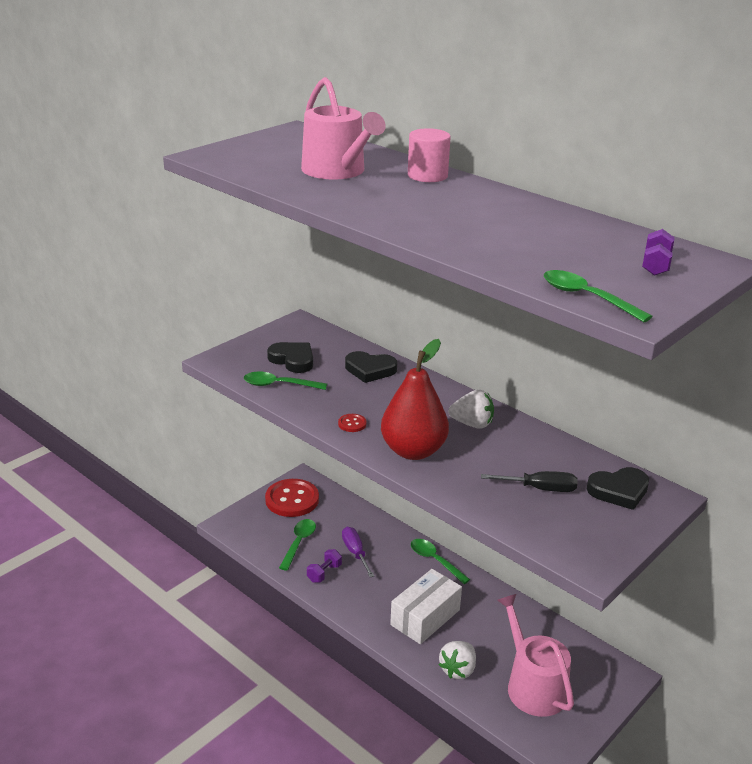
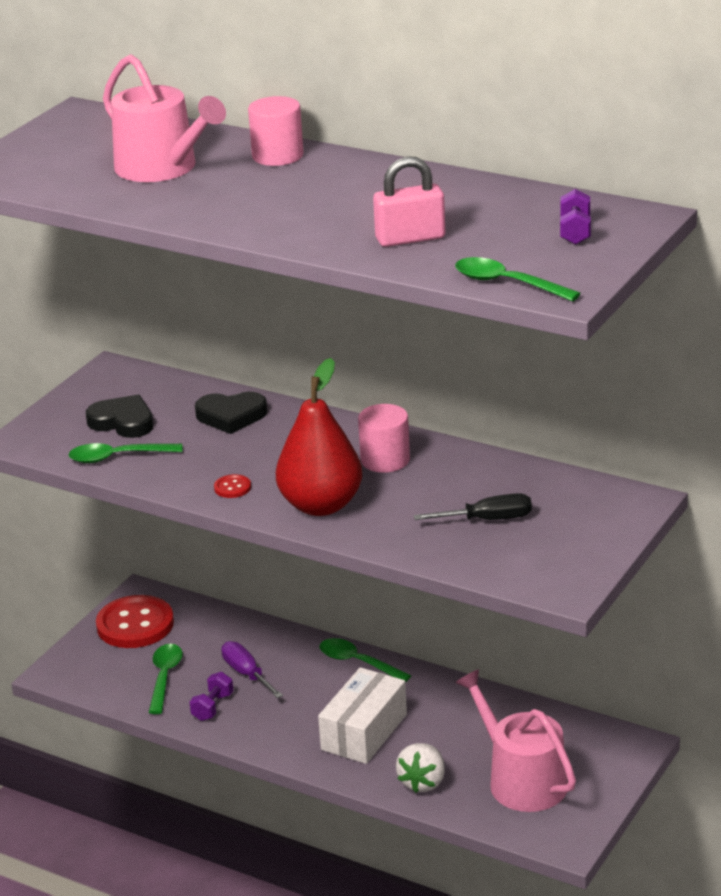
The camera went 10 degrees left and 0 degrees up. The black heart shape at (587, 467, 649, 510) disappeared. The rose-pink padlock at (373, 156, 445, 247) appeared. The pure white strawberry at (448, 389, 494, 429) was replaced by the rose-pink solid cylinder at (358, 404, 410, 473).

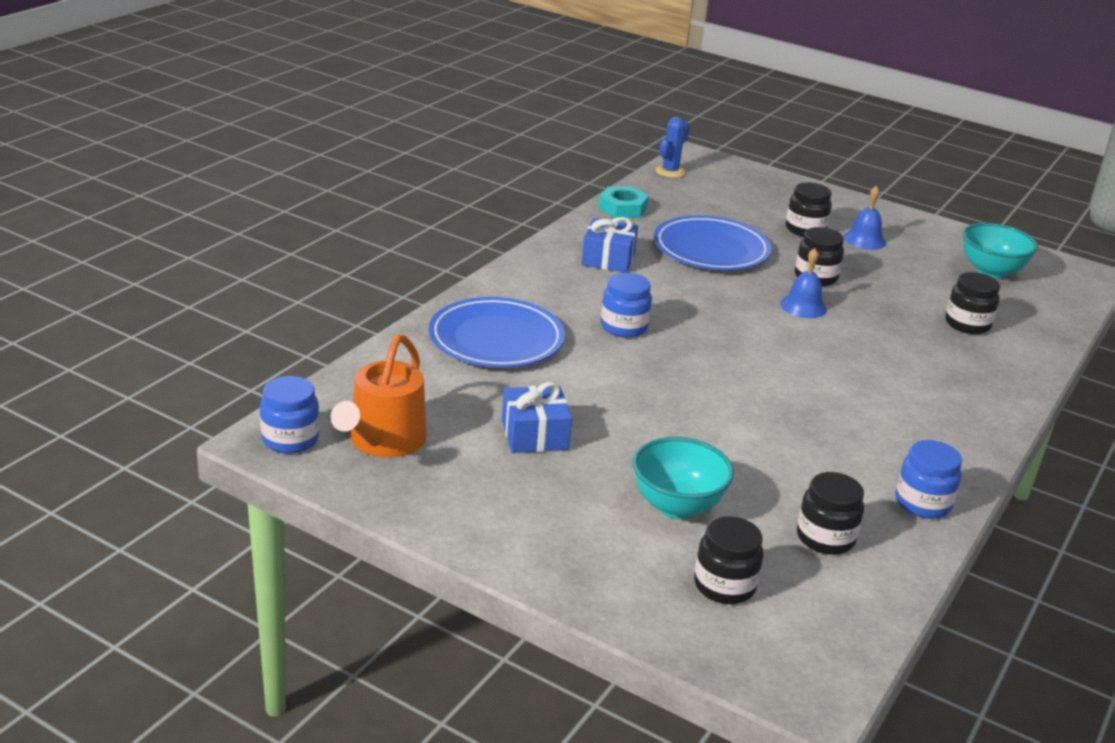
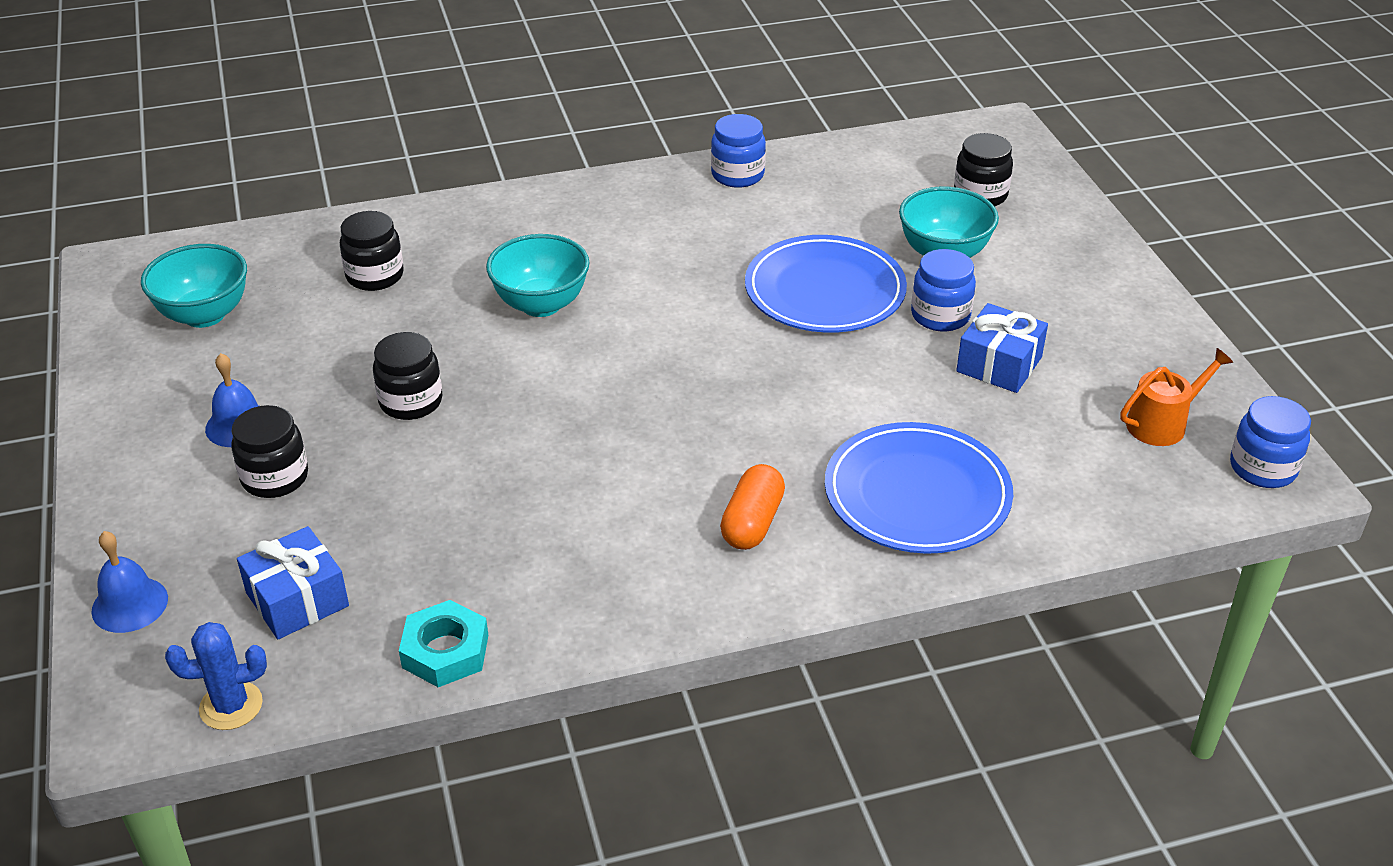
The camera went 135 degrees left and 10 degrees up. The black jam jar at (797, 472, 864, 555) disappeared. The aqua serving bowl at (486, 234, 590, 317) appeared. The bright orange pill shape at (720, 464, 785, 550) appeared. The royal blue present moved from (582, 217, 638, 273) to (237, 526, 349, 639). The royal blue jam jar moved from (601, 273, 652, 338) to (911, 249, 976, 332). The royal blue dinner plate moved from (654, 215, 772, 270) to (745, 235, 907, 333). The royal blue school bell moved from (780, 248, 827, 318) to (91, 531, 168, 633). The bright orange watering can at (331, 334, 427, 458) changed to 0.66 times the size.

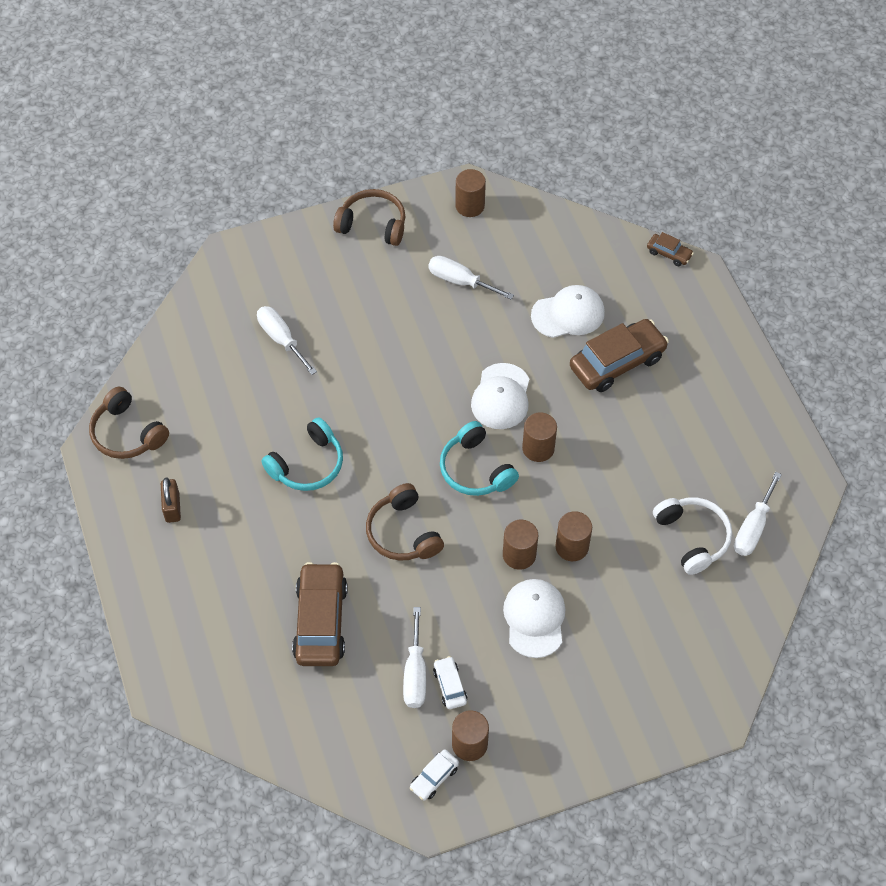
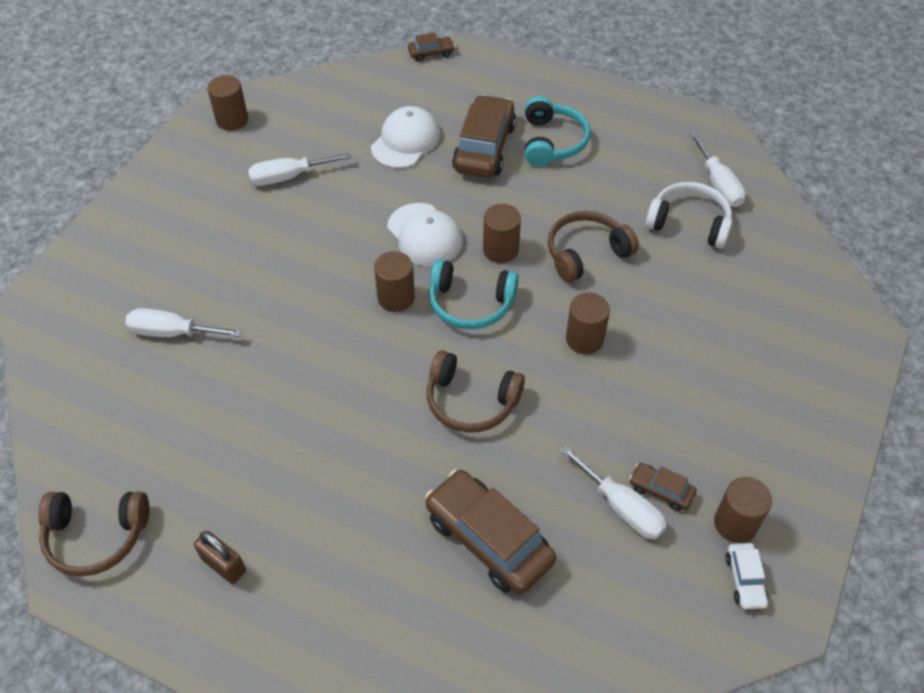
The camera went 45 degrees left and 5 degrees down. The pure white baseball cap at (503, 579, 565, 658) disappeared. The aqua headphones moved from (261, 417, 343, 491) to (525, 96, 590, 167). The dark brown headphones moved from (333, 189, 405, 246) to (548, 211, 639, 282). The dark brown solid cylinder moved from (555, 511, 592, 561) to (374, 251, 415, 312). The pure white car at (433, 656, 467, 709) became the dark brown car at (629, 463, 697, 511).

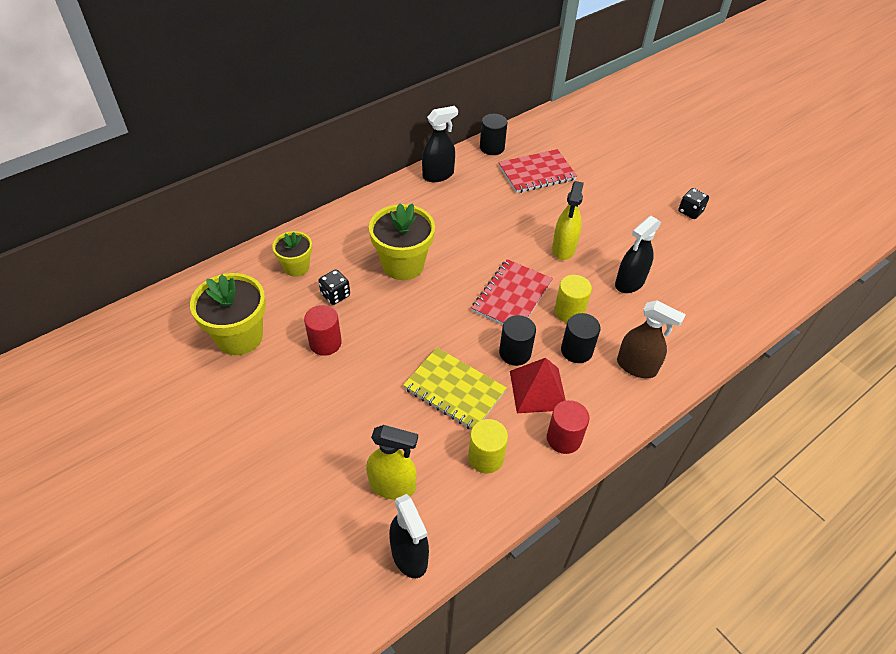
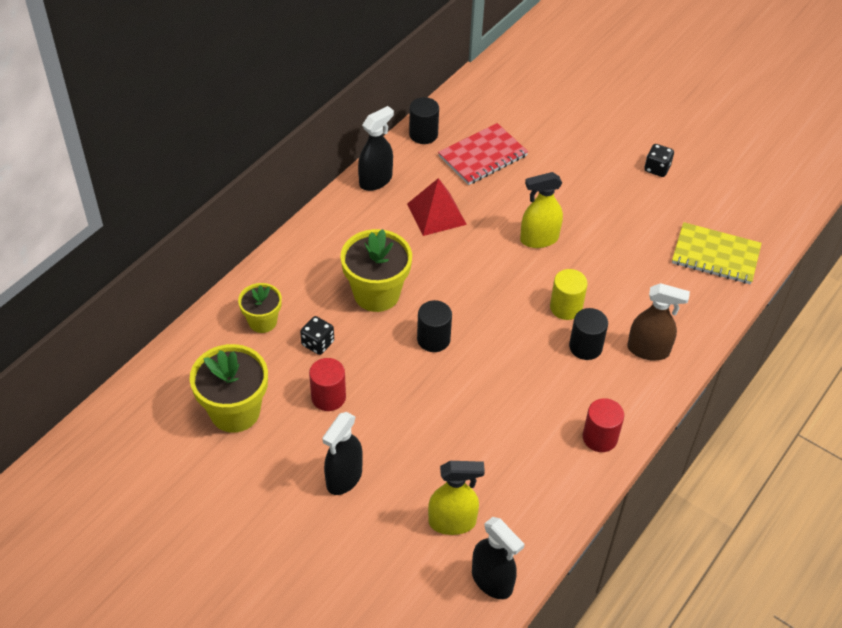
The camera went 15 degrees left and 0 degrees up. The bright yellow solid cylinder at (468, 419, 508, 473) disappeared. The scarlet exercise book at (472, 259, 553, 325) disappeared. The bright yellow exercise book moved from (403, 348, 507, 429) to (672, 222, 762, 284). The black solid cylinder moved from (499, 315, 536, 366) to (417, 300, 452, 352). The scarlet solid pyramid moved from (510, 358, 566, 413) to (407, 178, 467, 236). The black spray bottle moved from (615, 216, 661, 293) to (322, 412, 363, 495). The bright yellow spray bottle at (552, 181, 584, 260) turned 75 degrees clockwise.

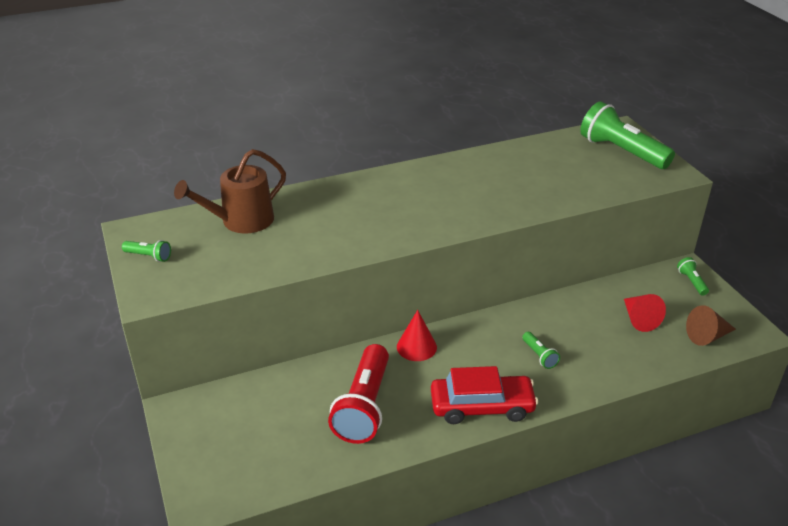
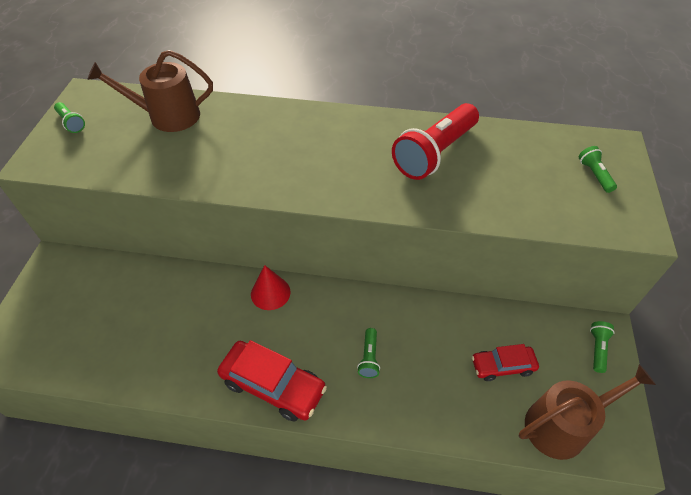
The camera went 30 degrees right and 15 degrees up. The scarlet torch moved from (328, 344, 389, 444) to (392, 103, 479, 180). The scarlet cone at (624, 294, 666, 332) was replaced by the scarlet car at (472, 344, 539, 381). The dark brown cone at (686, 305, 736, 346) was replaced by the dark brown watering can at (519, 364, 656, 460). The emerald torch at (580, 102, 675, 169) changed to 0.44 times the size.

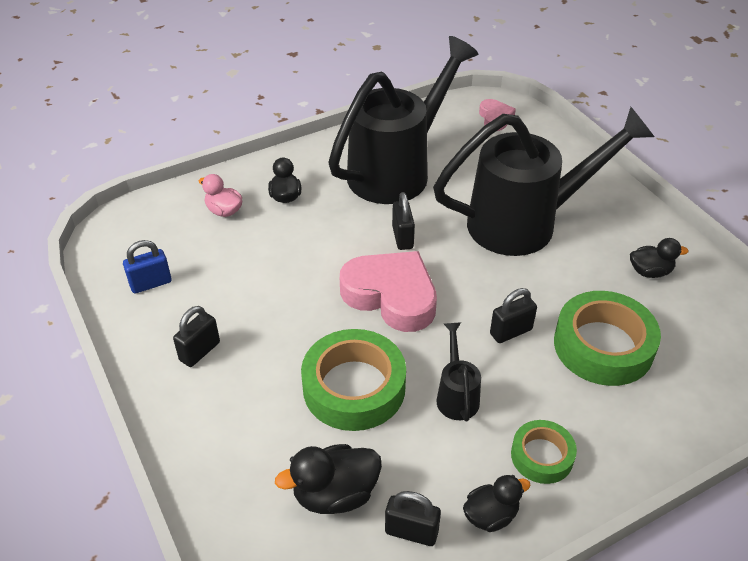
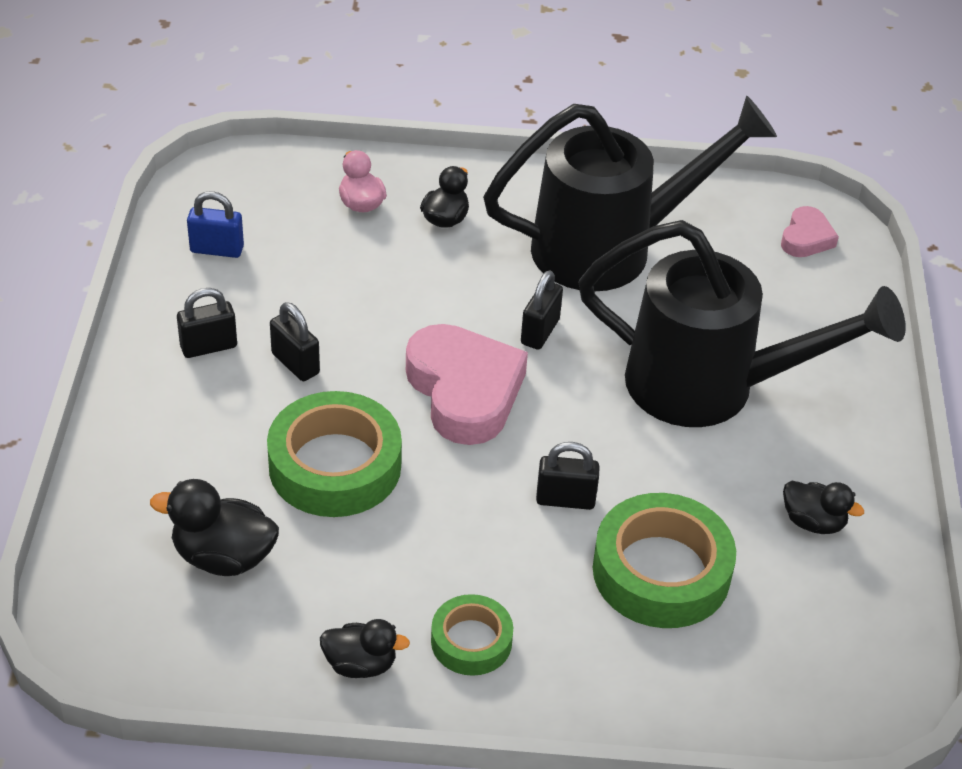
The camera went 30 degrees right and 0 degrees up. The black watering can at (437, 322, 481, 421) disappeared. The black padlock moved from (385, 491, 441, 546) to (270, 302, 320, 381).

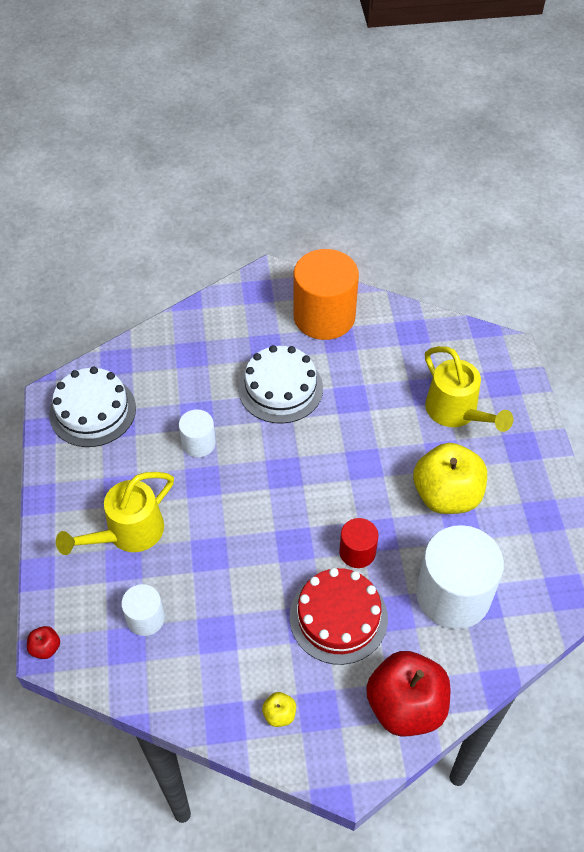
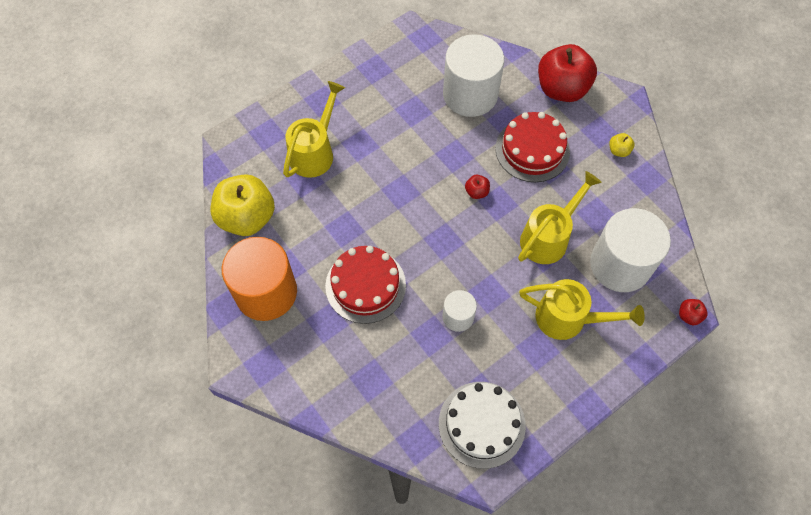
The camera went 120 degrees left and 10 degrees up. The scarlet solid cylinder at (339, 518, 378, 568) disappeared. The scarlet apple fruit at (465, 175, 490, 199) appeared. The bright yellow watering can at (518, 171, 602, 264) appeared. The bright yellow apple fruit moved from (413, 443, 487, 514) to (211, 175, 275, 236). The pure white layer cake at (238, 345, 323, 424) became the scarlet layer cake at (325, 246, 406, 324). The pure white solid cylinder at (121, 584, 165, 636) changed to 1.99 times the size.

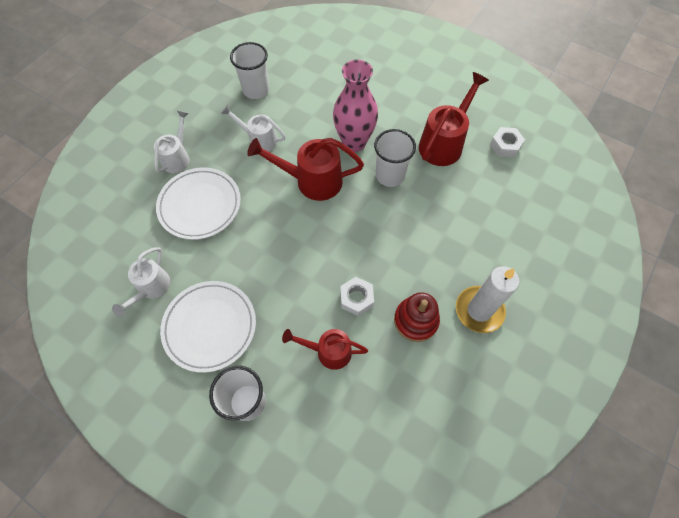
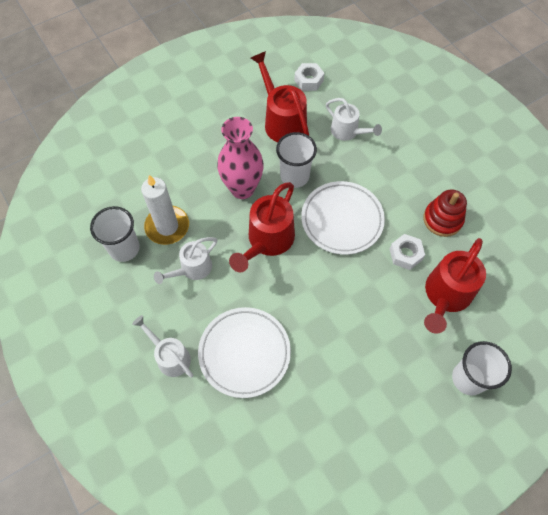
The camera went 65 degrees left and 0 degrees up. The pure white watering can moved from (112, 247, 170, 317) to (326, 98, 382, 141). The pure white dinner plate moved from (160, 281, 256, 373) to (301, 181, 385, 255). The pure white wax candle moved from (456, 266, 520, 333) to (141, 175, 189, 245). The scarlet watering can at (282, 329, 368, 370) changed to 1.56 times the size.

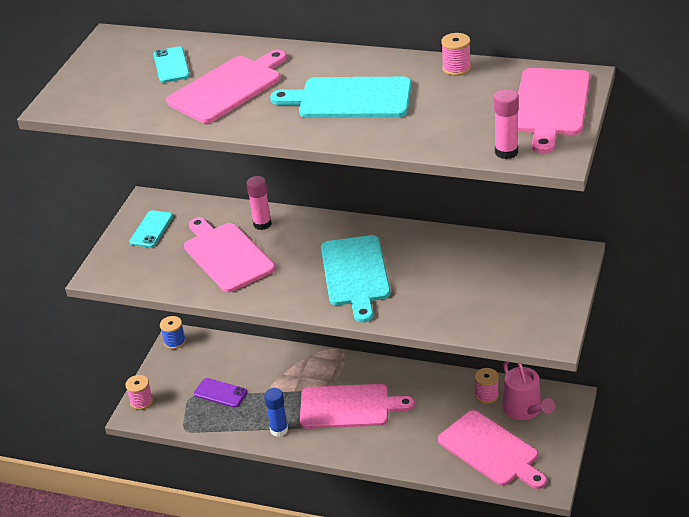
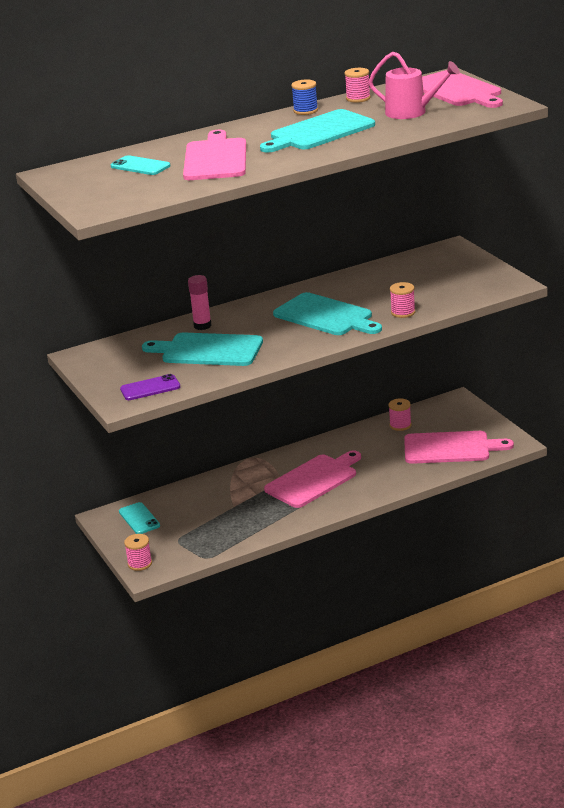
The camera went 45 degrees left and 10 degrees down. The royal blue glue at (264, 388, 288, 437) disappeared. The rose-pink glue at (494, 89, 519, 159) disappeared. The rose-pink spool at (390, 282, 415, 318) appeared. The aqua mobile phone moved from (129, 210, 173, 248) to (119, 502, 160, 534). The royal blue spool moved from (160, 316, 186, 349) to (291, 79, 318, 115). The violet mobile phone moved from (194, 378, 248, 407) to (120, 374, 180, 400). The rose-pink watering can moved from (502, 361, 555, 420) to (369, 52, 460, 119). The rose-pink cutting board at (184, 217, 275, 292) became the aqua cutting board at (142, 333, 263, 366).

